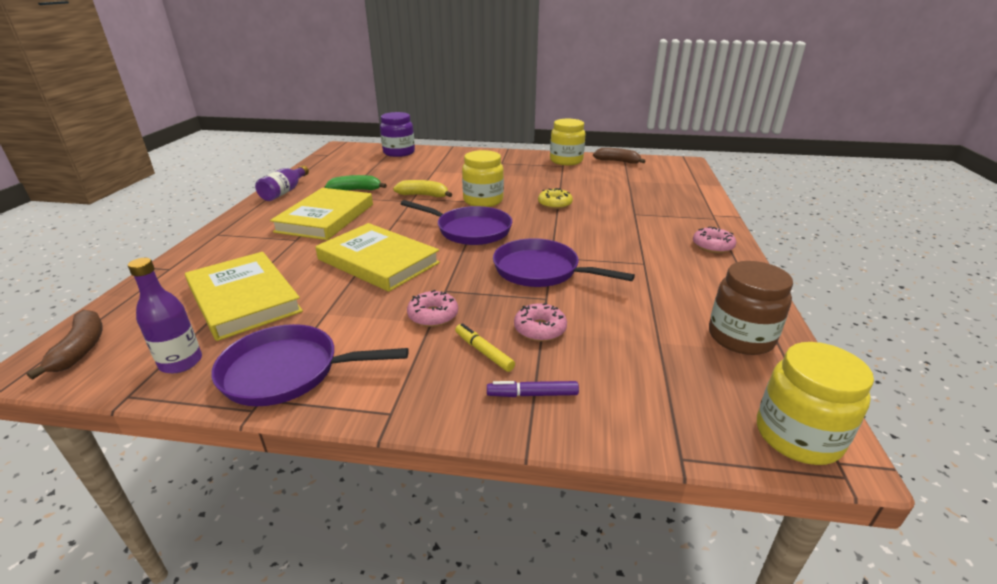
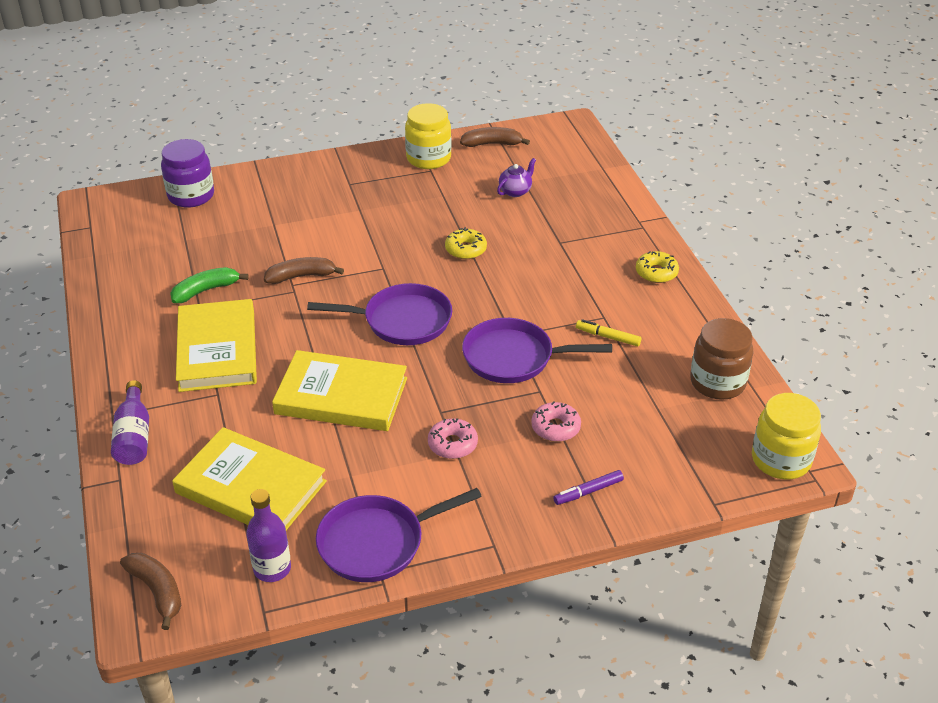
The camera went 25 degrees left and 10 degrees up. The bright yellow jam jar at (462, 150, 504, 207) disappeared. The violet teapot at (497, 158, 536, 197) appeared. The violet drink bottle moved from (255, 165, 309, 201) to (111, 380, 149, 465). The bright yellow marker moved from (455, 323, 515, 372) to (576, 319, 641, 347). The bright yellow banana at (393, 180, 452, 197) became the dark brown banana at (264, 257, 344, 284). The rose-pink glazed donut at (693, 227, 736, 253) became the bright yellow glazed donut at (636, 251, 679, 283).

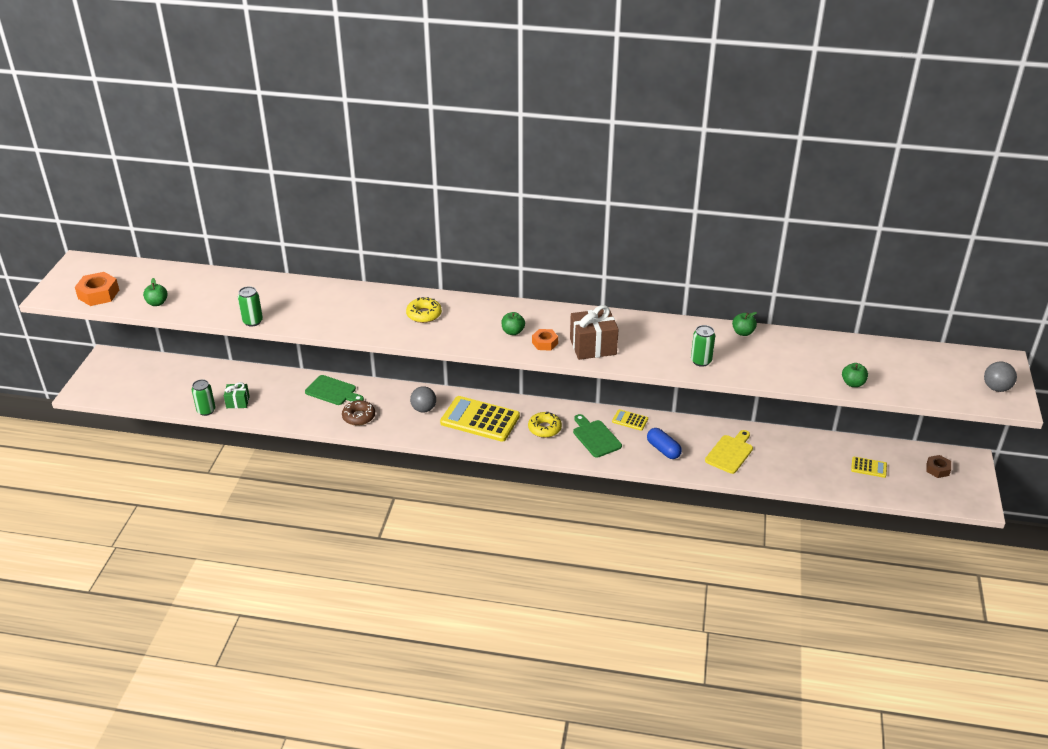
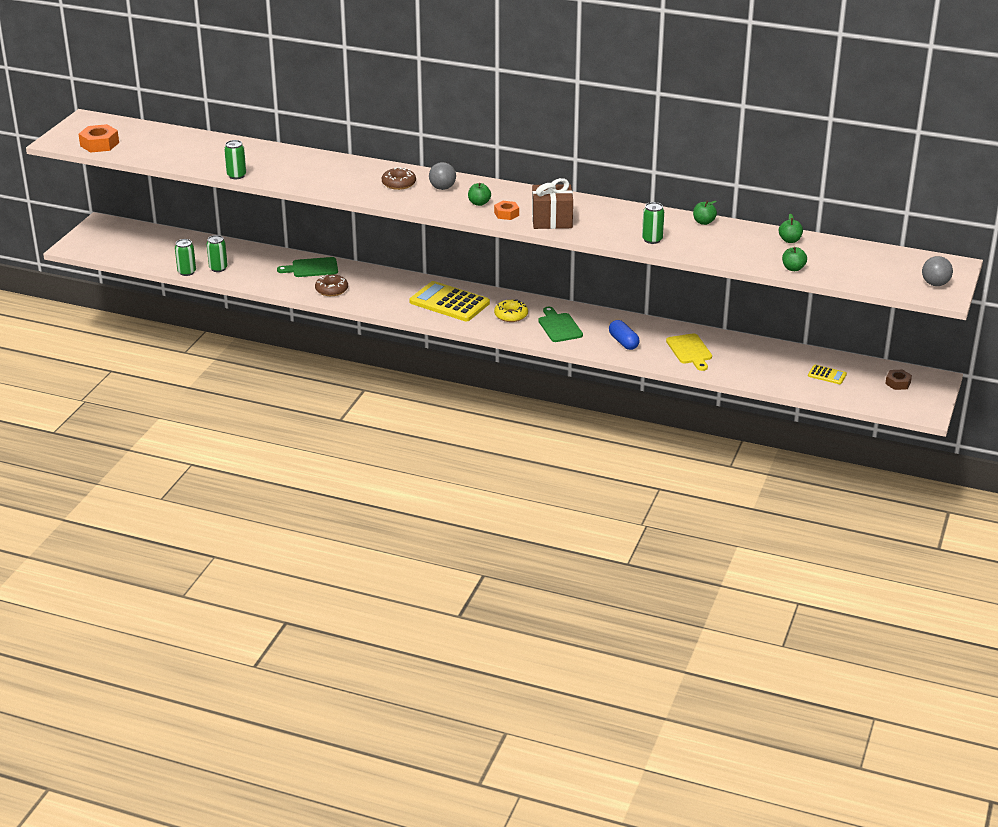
The camera went 10 degrees right and 5 degrees down. The bright yellow adding machine at (612, 409, 648, 431) disappeared. The emerald apple fruit moved from (143, 278, 168, 306) to (779, 213, 803, 243). The grey play ball moved from (410, 386, 436, 413) to (429, 162, 456, 190). The emerald present at (224, 382, 250, 408) was replaced by the emerald soda can at (207, 235, 228, 272). The bright yellow glazed donut at (406, 297, 442, 323) became the dark brown glazed donut at (382, 167, 416, 190). The emerald cutting board at (305, 375, 364, 405) turned 135 degrees clockwise. The bright yellow cutting board at (705, 430, 753, 474) turned 120 degrees clockwise.

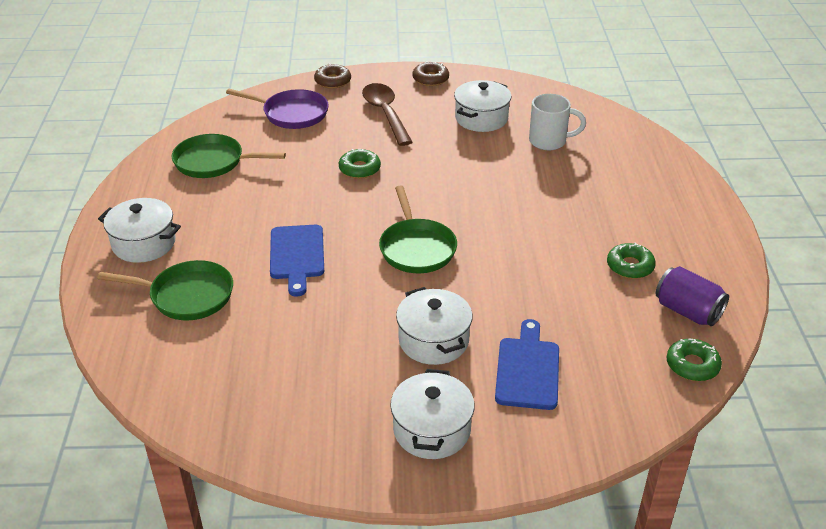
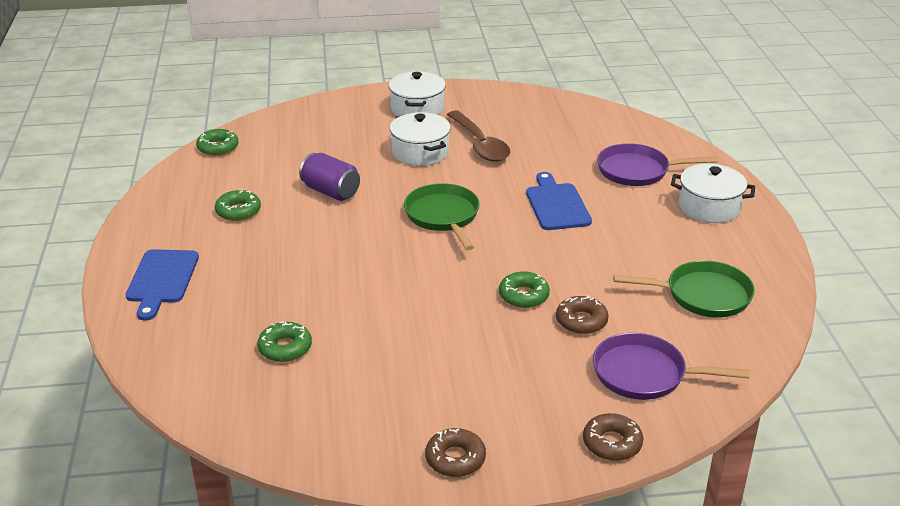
The camera went 175 degrees right and 5 degrees down. The pure white pot at (454, 80, 511, 132) disappeared. The dark brown glazed donut at (556, 295, 609, 334) appeared. The dark brown tablespoon moved from (362, 83, 412, 146) to (447, 111, 510, 162). The royal blue cutting board moved from (495, 319, 559, 410) to (126, 249, 199, 321). The violet soda can moved from (656, 266, 729, 326) to (299, 153, 360, 201). The pure white coffee mug at (529, 94, 586, 150) was replaced by the emerald glazed donut at (257, 322, 312, 362). The emerald pan at (97, 260, 233, 320) became the violet pan at (597, 143, 718, 186).

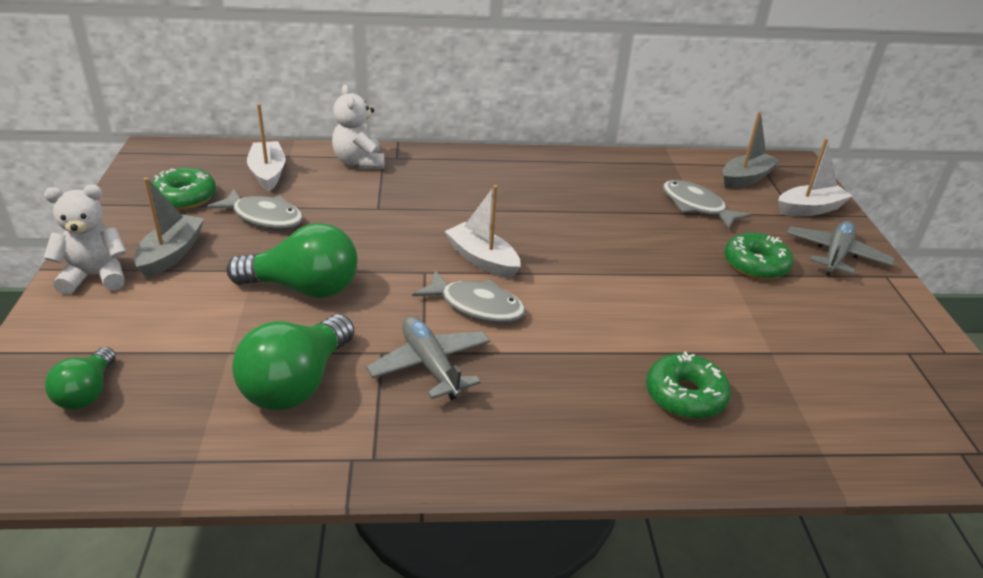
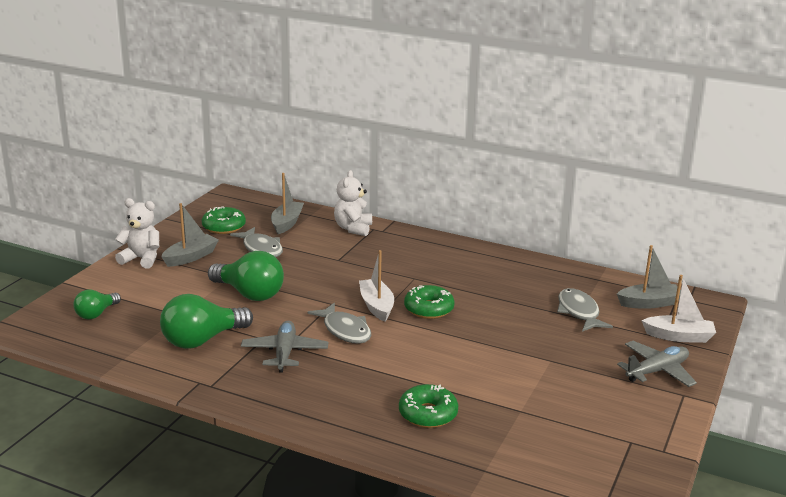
The camera went 30 degrees right and 10 degrees down. The emerald glazed donut moved from (724, 232, 793, 280) to (404, 285, 455, 319). The pure white boat at (247, 104, 286, 191) became the grey boat at (271, 173, 304, 234).

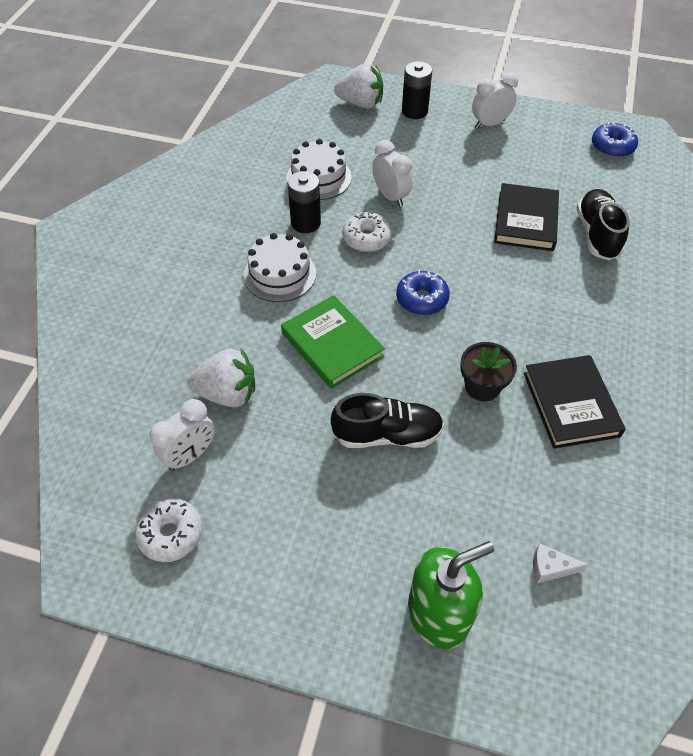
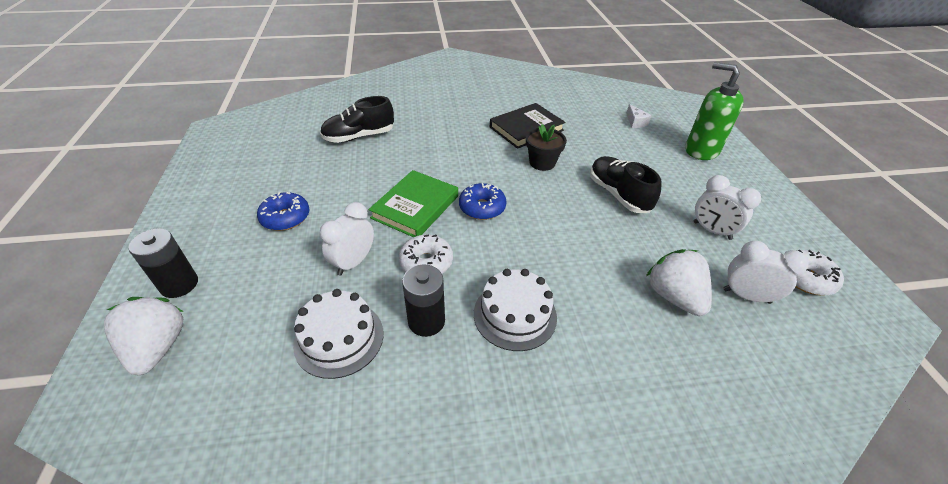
The camera went 115 degrees left and 10 degrees down. The black book at (494, 183, 559, 251) disappeared. The emerald book moved from (281, 295, 385, 389) to (369, 170, 458, 237). The pure white alarm clock moved from (472, 72, 518, 129) to (694, 175, 761, 240). The royal blue glazed donut moved from (592, 122, 638, 158) to (257, 192, 309, 231).

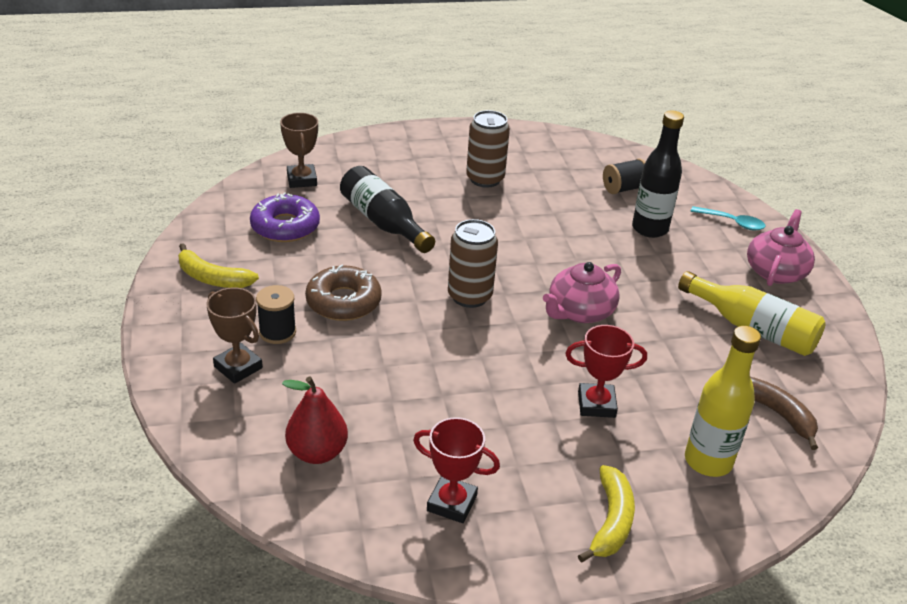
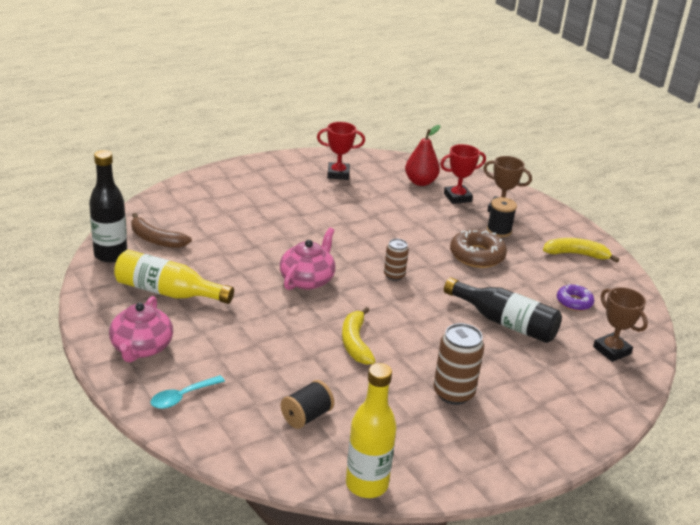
The camera went 160 degrees right and 5 degrees down. The scarlet trophy moved from (565, 325, 647, 418) to (440, 144, 486, 204). The bright yellow banana moved from (578, 465, 635, 563) to (342, 307, 375, 365). The black drink bottle moved from (632, 110, 684, 238) to (89, 150, 127, 262). The bright yellow drink bottle moved from (685, 326, 761, 477) to (346, 363, 397, 498). The aqua tablespoon at (690, 206, 766, 230) turned 45 degrees counterclockwise. The violet glazed donut at (250, 192, 320, 242) changed to 0.62 times the size. The dark brown soda can at (448, 219, 498, 308) changed to 0.60 times the size.

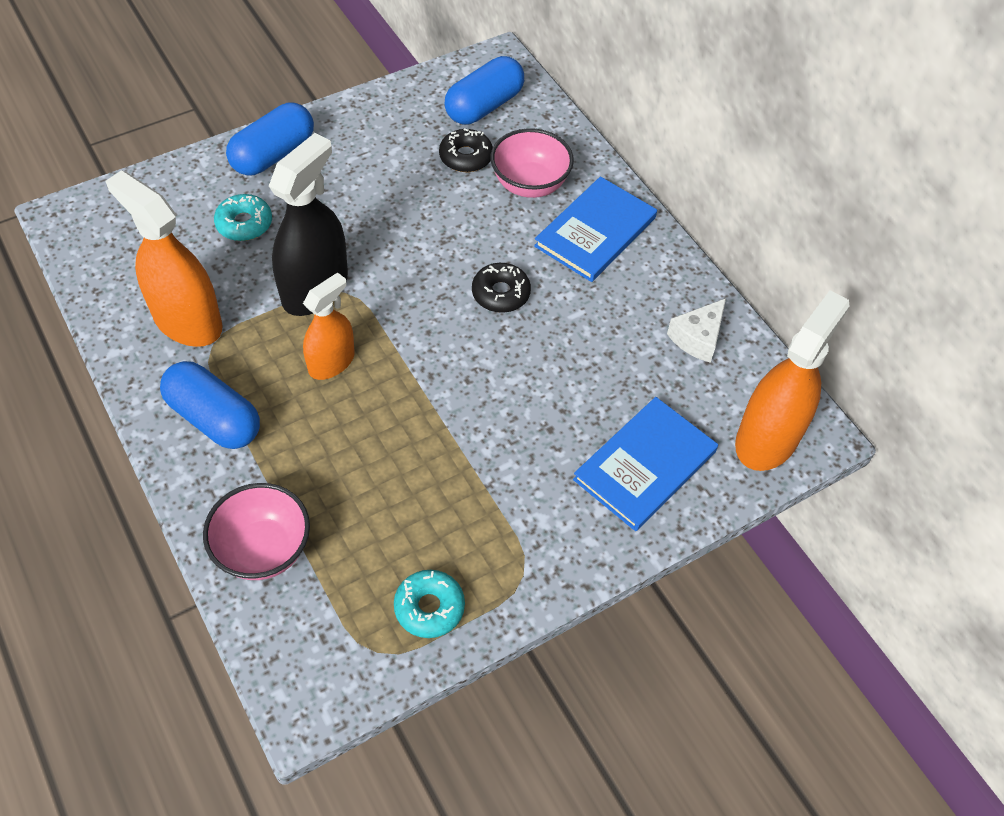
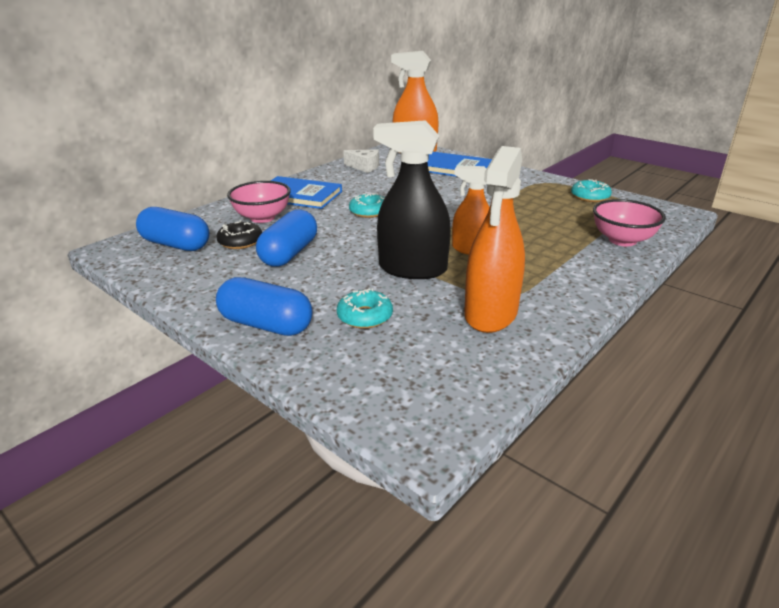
The camera went 105 degrees left and 25 degrees down. The royal blue pill shape moved from (160, 361, 260, 449) to (256, 209, 317, 266). The black glazed donut at (472, 263, 531, 313) became the aqua glazed donut at (349, 193, 385, 218).

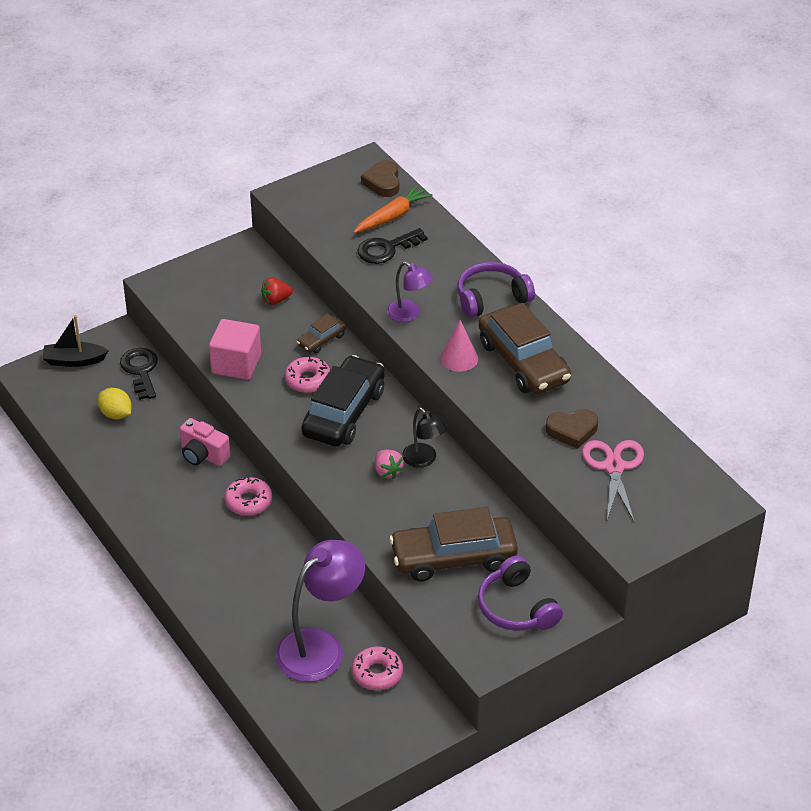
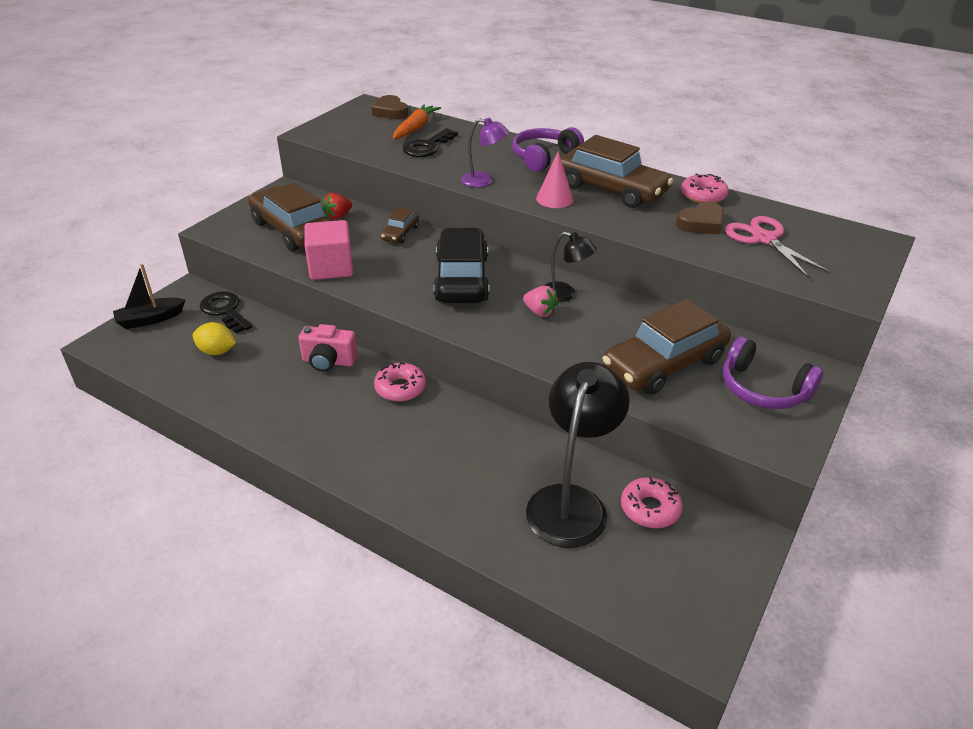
The camera went 25 degrees left and 5 degrees down. The dark brown car at (248, 182, 331, 251) appeared. The rose-pink glazed donut moved from (285, 356, 330, 393) to (681, 173, 729, 203). The violet reading lamp at (275, 540, 365, 682) became the black reading lamp at (526, 362, 630, 548).

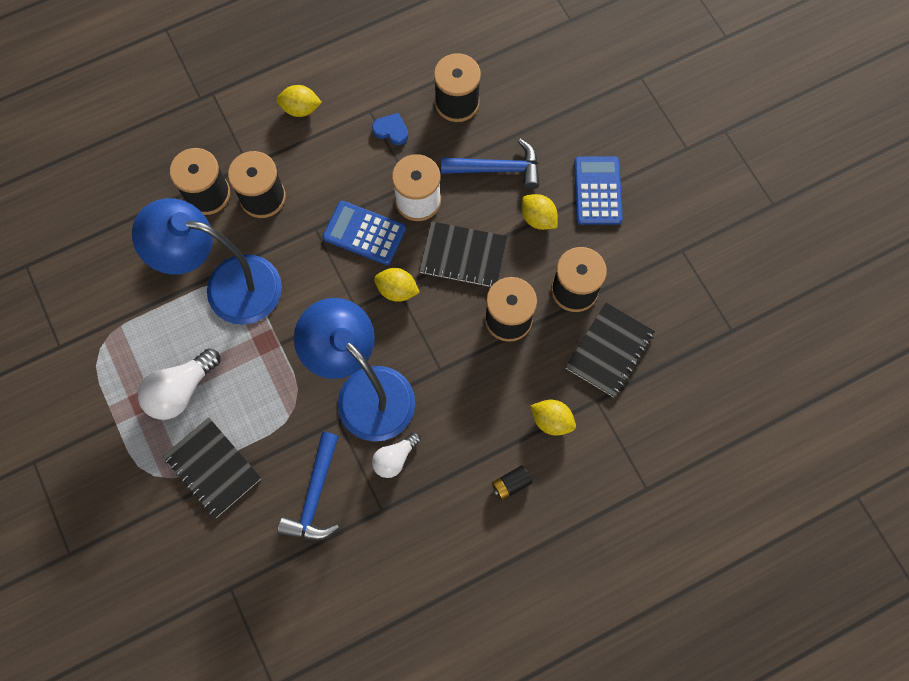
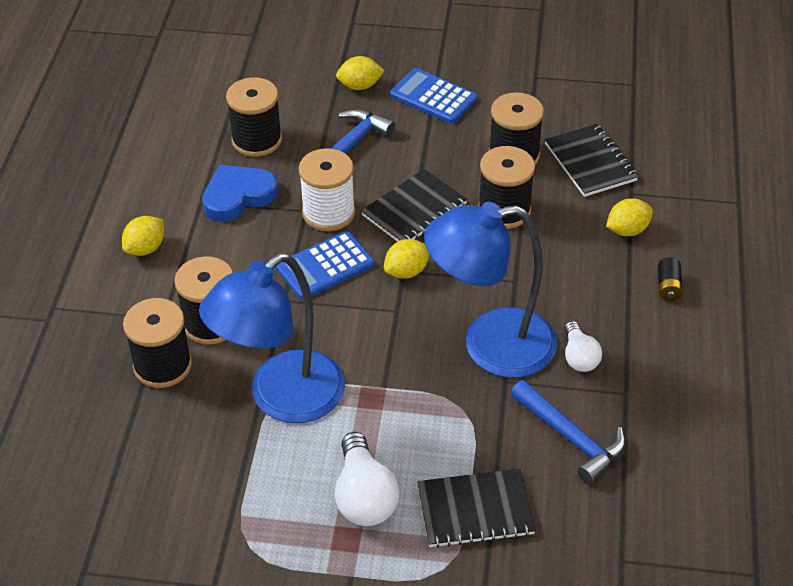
The camera went 55 degrees left and 25 degrees down. The bright yellow lemon moved from (522, 194, 558, 230) to (336, 56, 385, 90). The royal blue heart shape at (372, 113, 408, 145) changed to 1.80 times the size.

